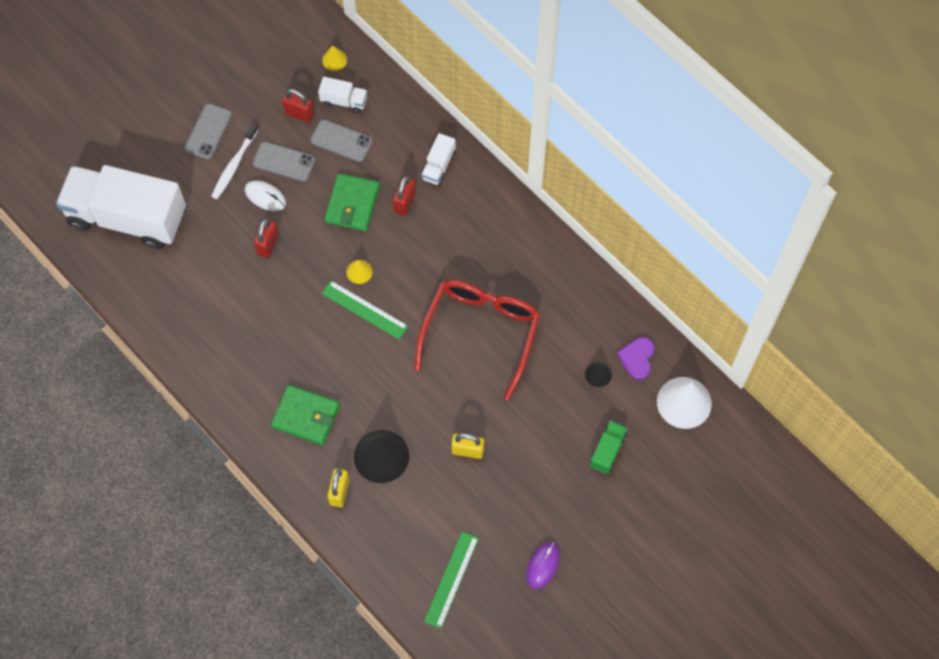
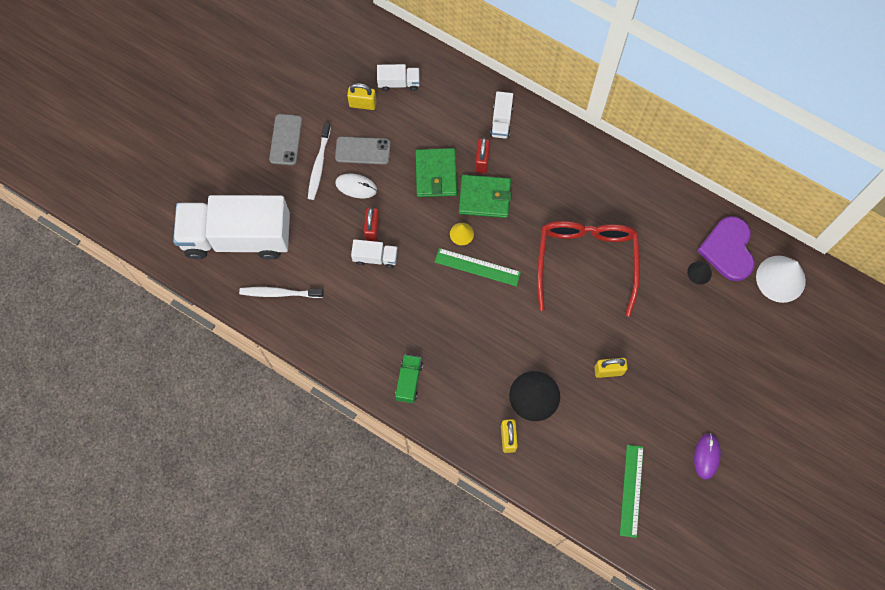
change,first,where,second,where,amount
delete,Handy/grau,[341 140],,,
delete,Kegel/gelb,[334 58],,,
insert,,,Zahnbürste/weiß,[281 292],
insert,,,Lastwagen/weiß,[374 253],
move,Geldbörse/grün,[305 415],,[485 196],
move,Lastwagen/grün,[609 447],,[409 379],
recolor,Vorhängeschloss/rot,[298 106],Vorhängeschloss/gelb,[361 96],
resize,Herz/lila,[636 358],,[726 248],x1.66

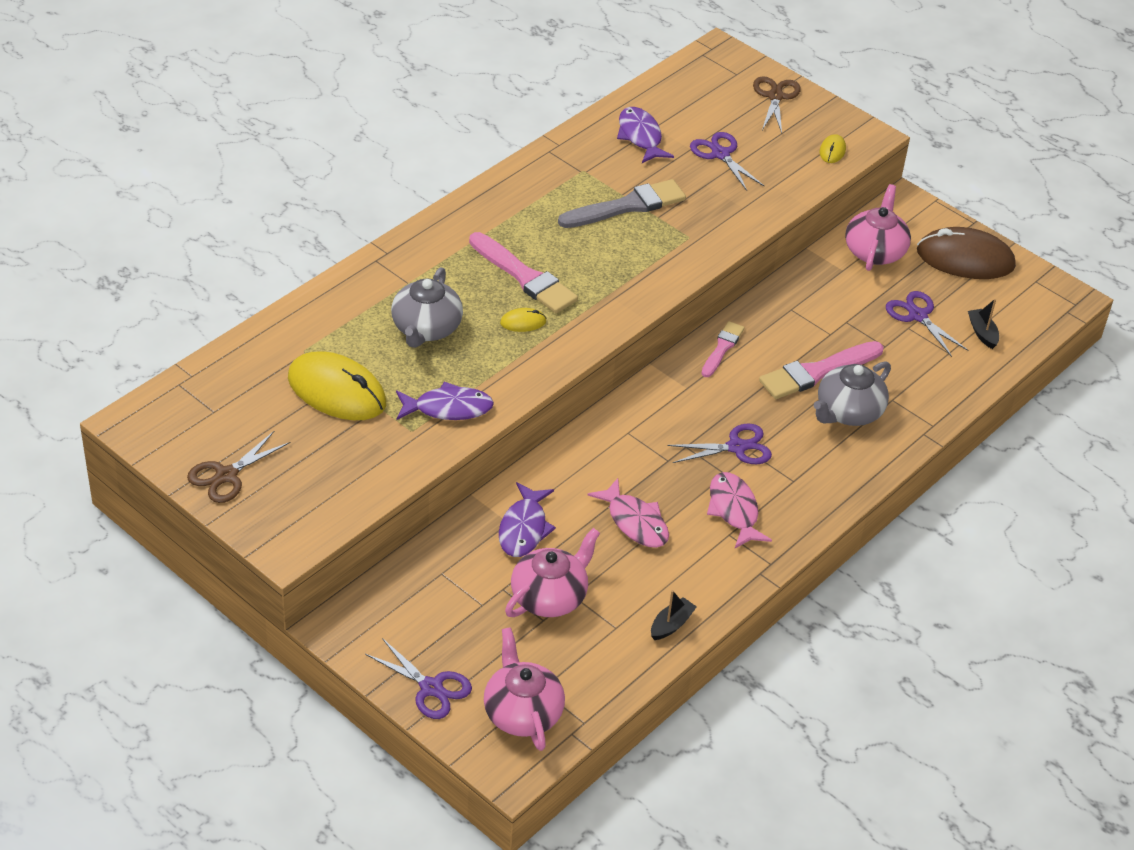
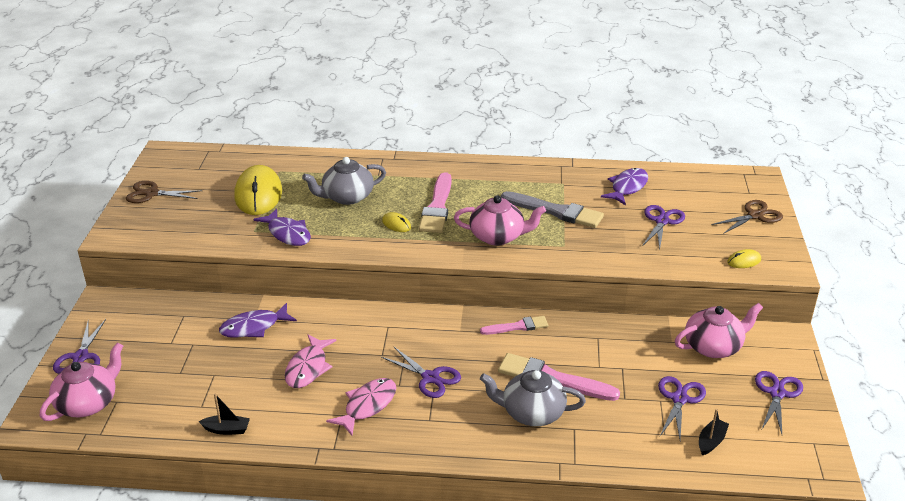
change,first,where,second,where,amount
move,Teekanne/rosa,[552 572],,[500 220],
replace,Computermaus/braun,[966 253],Schere/lila,[779 402],

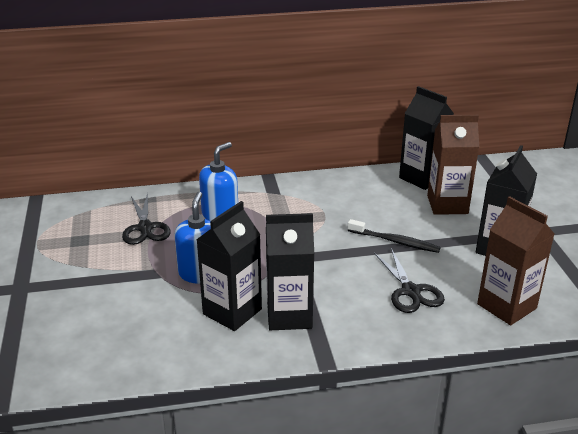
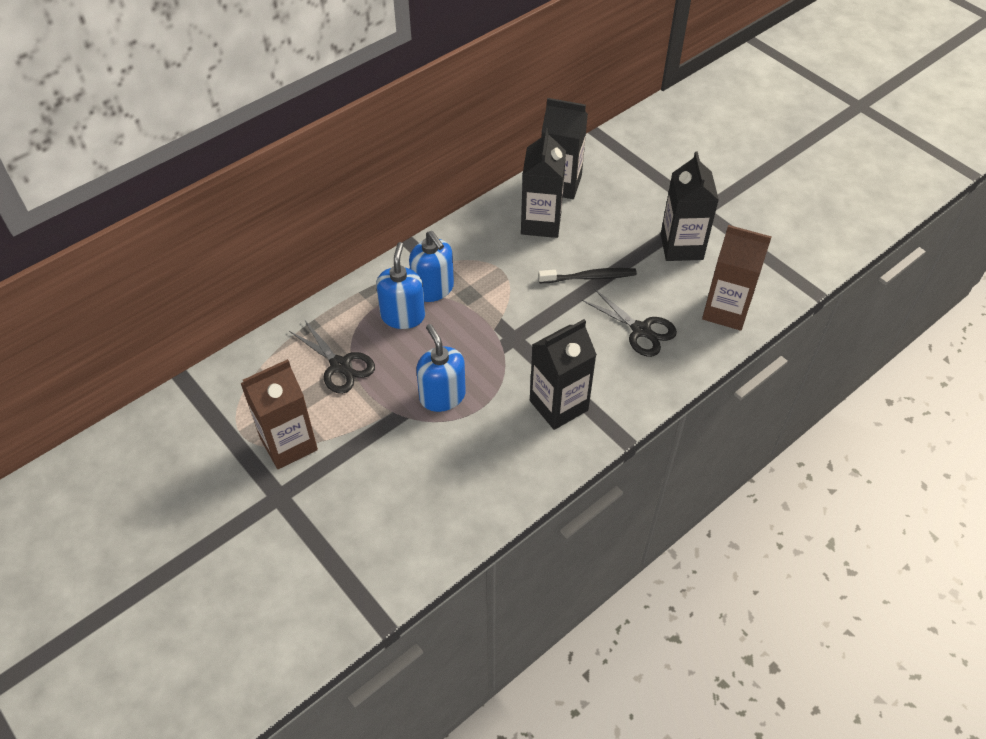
change,first,where,second,where,amount
insert,,,Seifenspender/blau,[431 266],
move,Getränkekarton/schwarz,[229 266],,[543 183],
move,Getränkekarton/braun,[453 165],,[279 414],

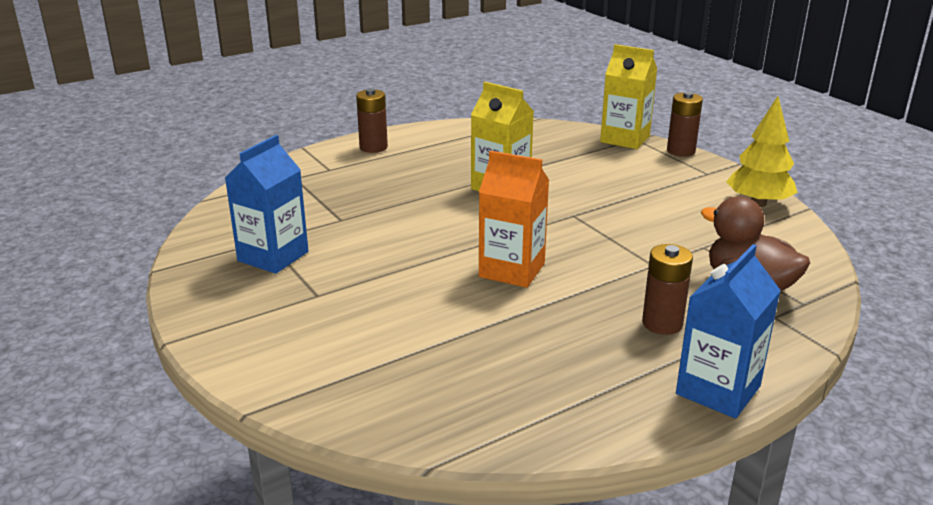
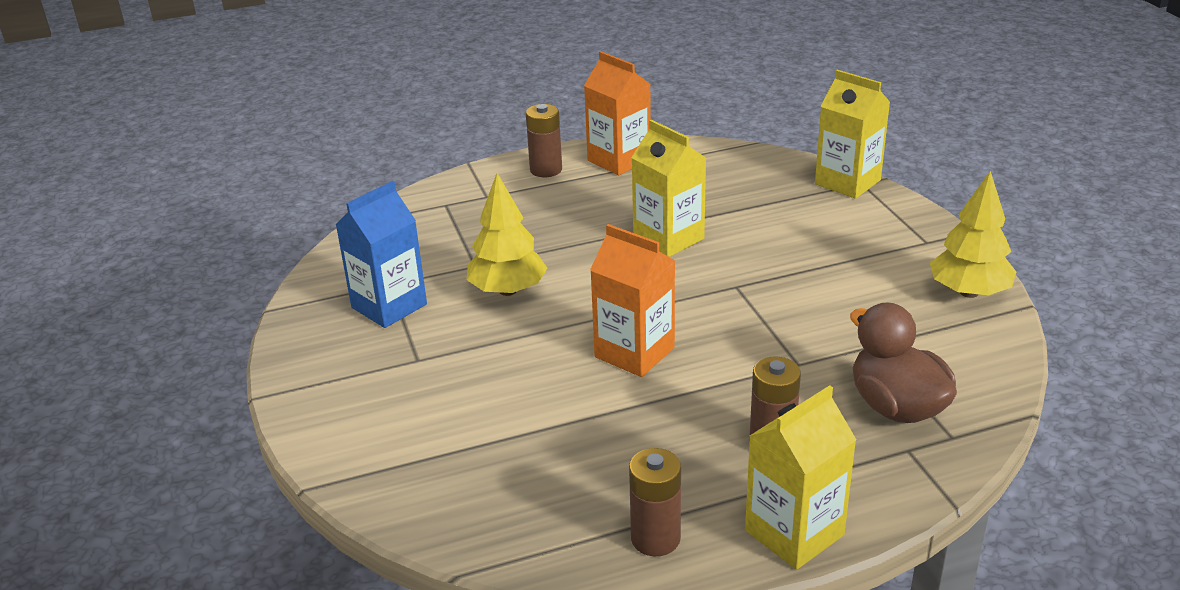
change,first,where,second,where,amount
insert,,,Baum/gelb,[506 234],
insert,,,Getränkekarton/orange,[617 113],
move,Batterie/braun,[685 124],,[655 502],
recolor,Getränkekarton/blau,[728 331],Getränkekarton/gelb,[801 477],

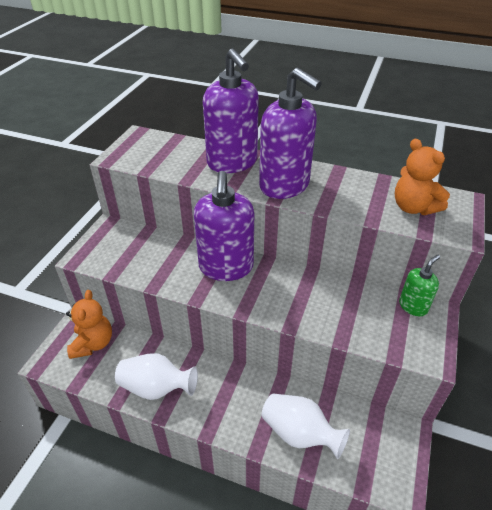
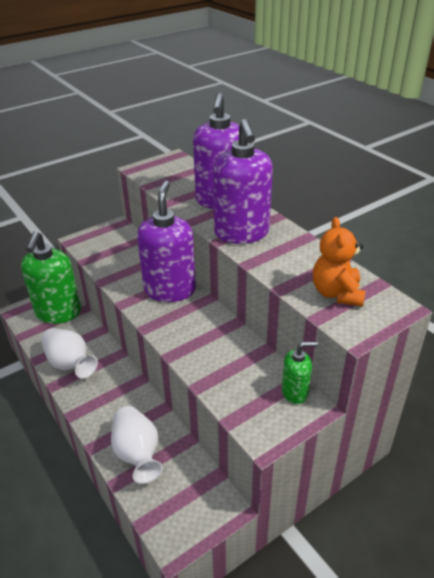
change,first,where,second,where,amount
replace,Teddybär/orange,[89 324],Seifenspender/grün,[51 277],
rotate,Seifenspender/lila,[224 226],,[166 241],150 degrees clockwise

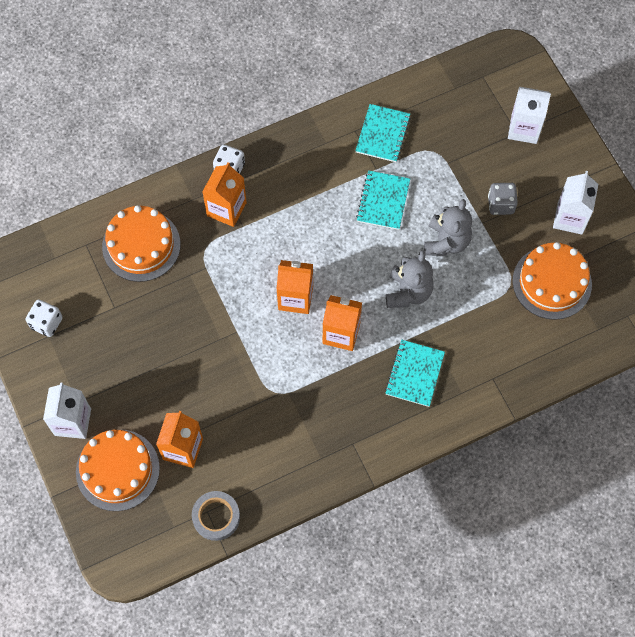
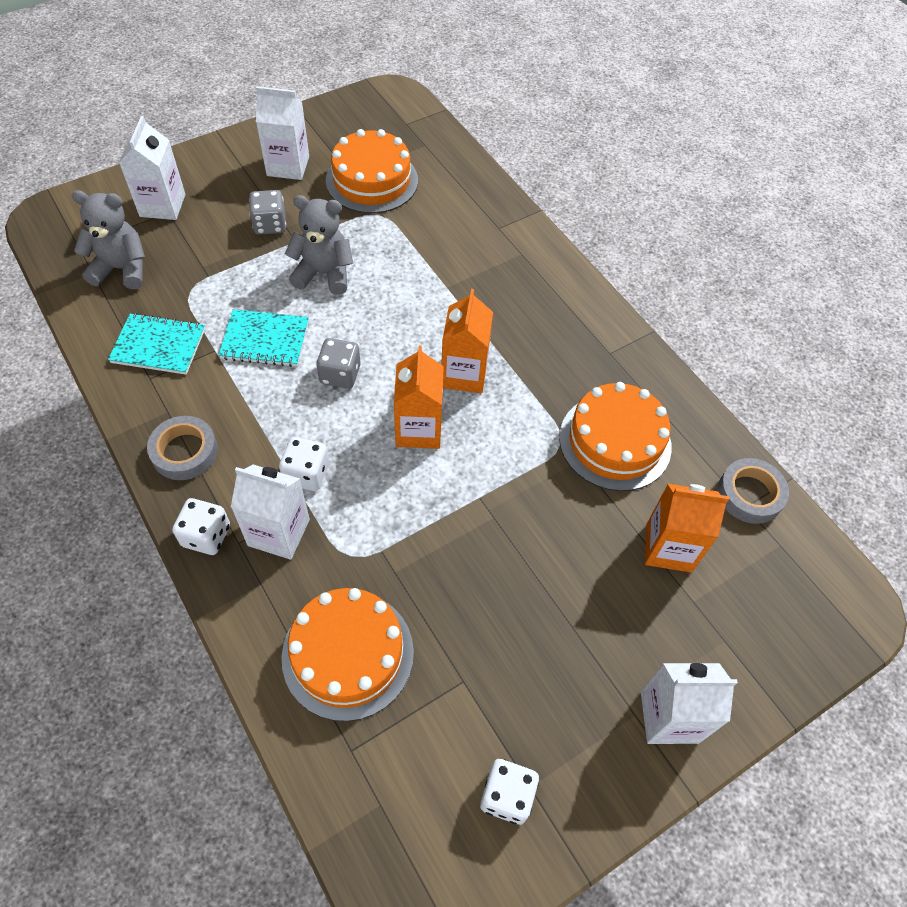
change,first,where,second,where,amount
delete,Notizbuch/türkis,[415 373],,,
insert,,,Klebeband/grau,[182 448],
insert,,,Spielwürfel/weiß,[304 464],
insert,,,Spielwürfel/grau,[338 363],
move,Kuchen/orange,[118 470],,[615 436],
move,Teddybär/grau,[410 279],,[108 239],
recolor,Getränkekarton/orange,[224 194],Getränkekarton/weiß,[270 512],

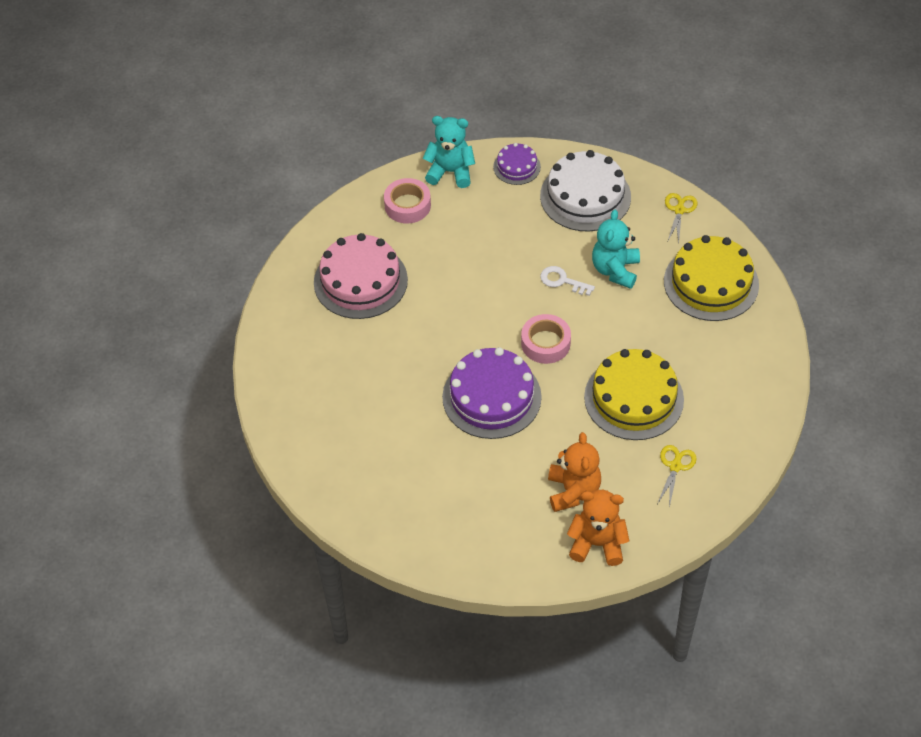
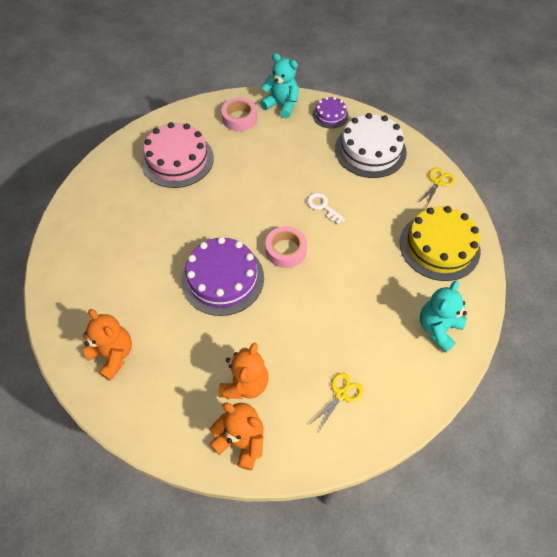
change,first,where,second,where,amount
delete,Kuchen/gelb,[634 394],,,
insert,,,Teddybär/orange,[107 345],
move,Teddybär/türkis,[616 249],,[443 316],

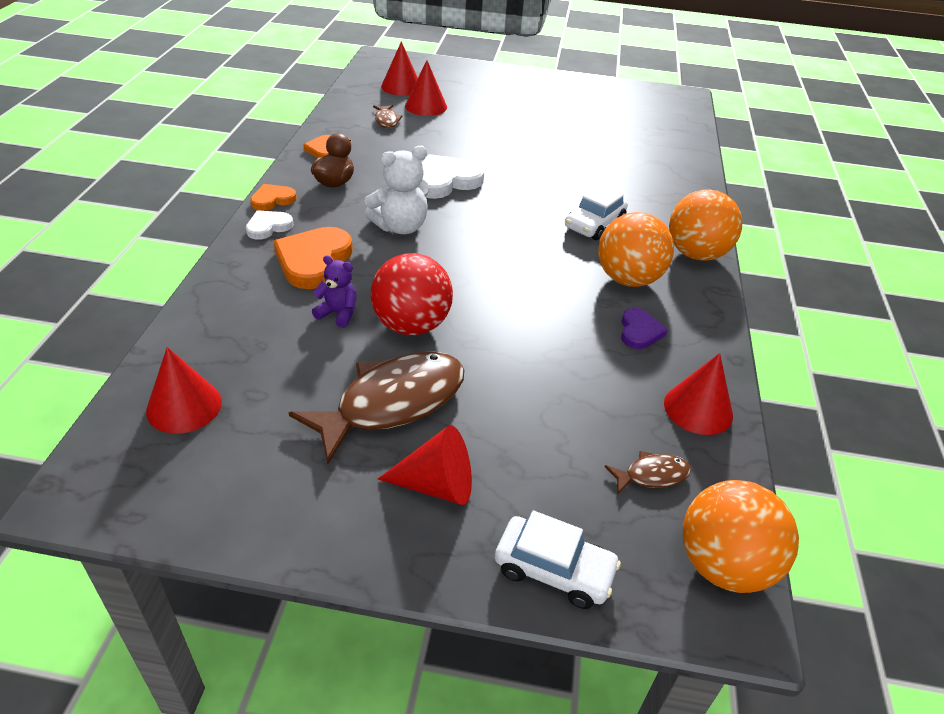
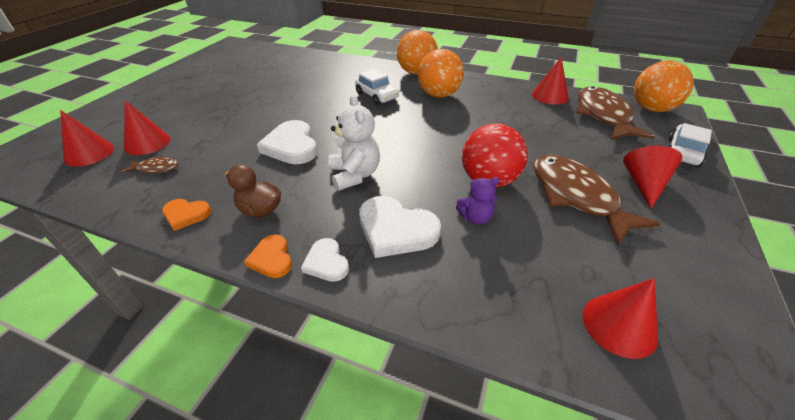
change,first,where,second,where,amount
delete,Herz/lila,[644 328],,,
recolor,Herz/orange,[313 258],Herz/weiß,[400 227],
rotate,Teddybär/lila,[334 291],,[478 201],135 degrees counterclockwise
resize,Fisch/braun,[648 472],,[615 113],x2.23

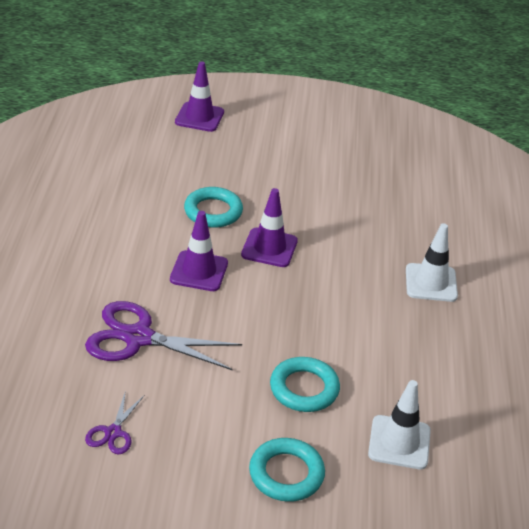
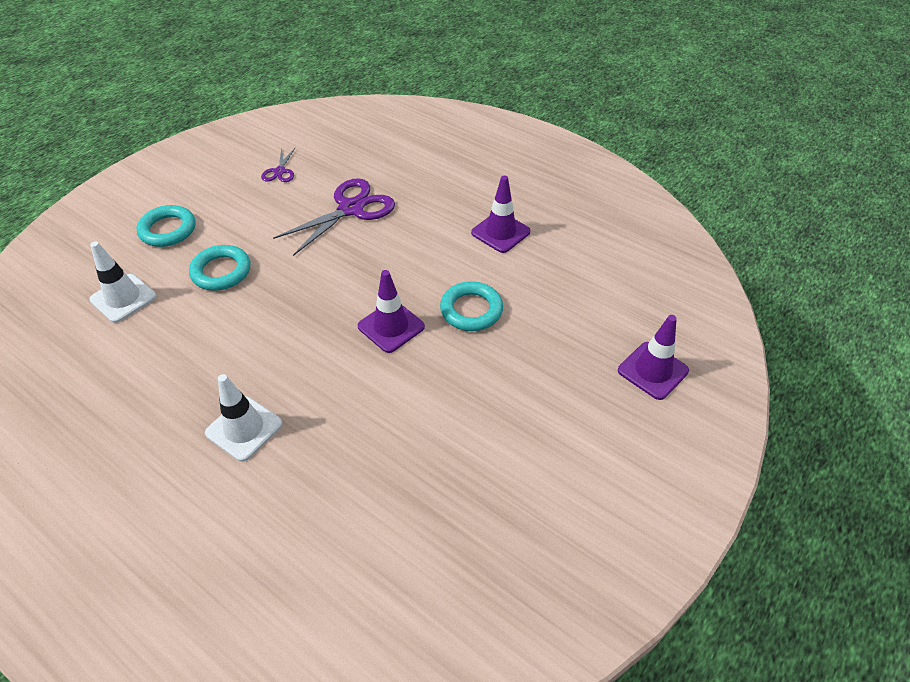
change,first,where,second,where,amount
move,Leitkegel/lila,[199 251],,[501 214],
rotate,Schere/lila,[114 422],,[278 165],135 degrees counterclockwise

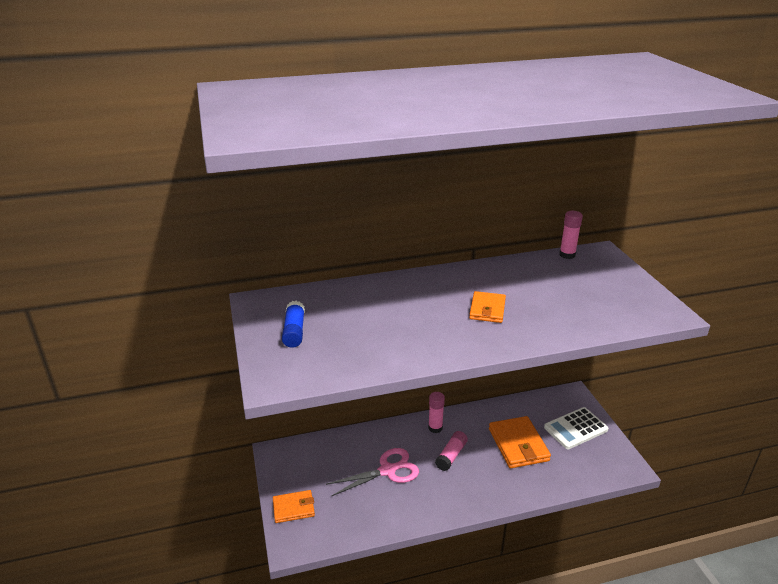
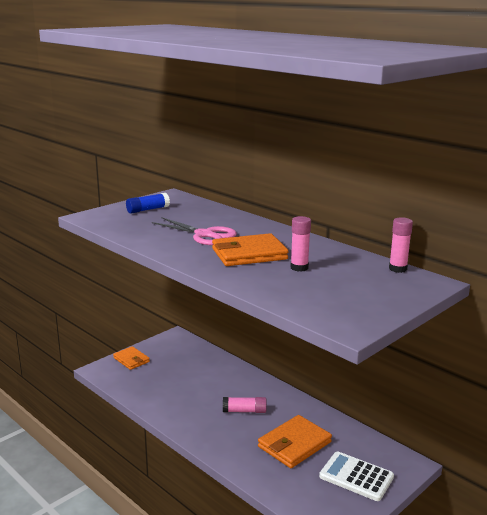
change,first,where,second,where,amount
move,Schere/rosa,[372 472],,[194 231],
move,Klebestift/rosa,[436 412],,[301 244],
resize,Geldbörse/orange,[487 307],,[250 249],x1.61

